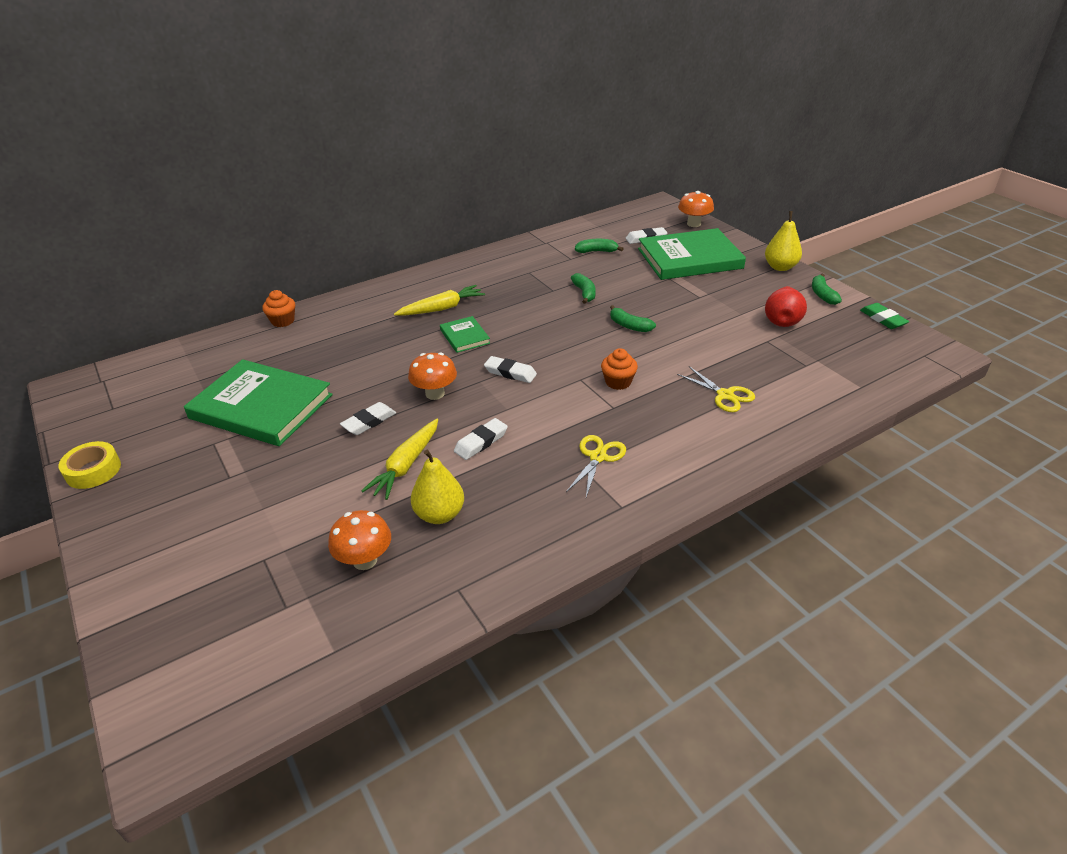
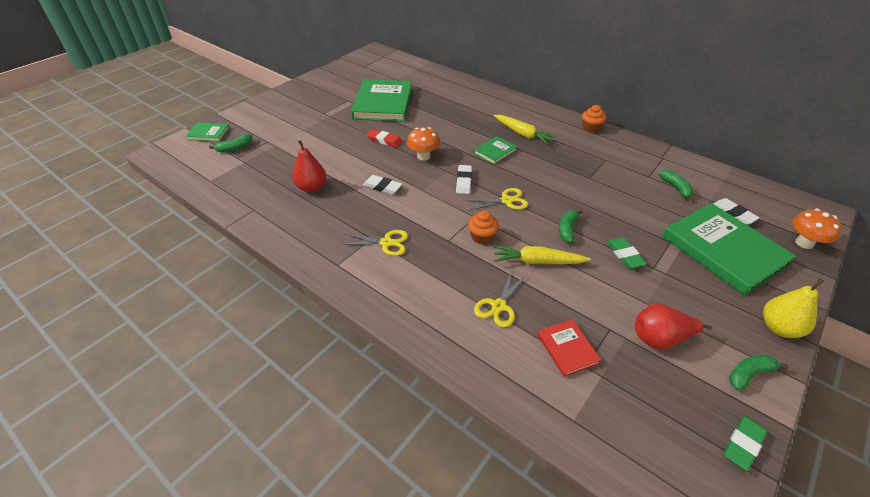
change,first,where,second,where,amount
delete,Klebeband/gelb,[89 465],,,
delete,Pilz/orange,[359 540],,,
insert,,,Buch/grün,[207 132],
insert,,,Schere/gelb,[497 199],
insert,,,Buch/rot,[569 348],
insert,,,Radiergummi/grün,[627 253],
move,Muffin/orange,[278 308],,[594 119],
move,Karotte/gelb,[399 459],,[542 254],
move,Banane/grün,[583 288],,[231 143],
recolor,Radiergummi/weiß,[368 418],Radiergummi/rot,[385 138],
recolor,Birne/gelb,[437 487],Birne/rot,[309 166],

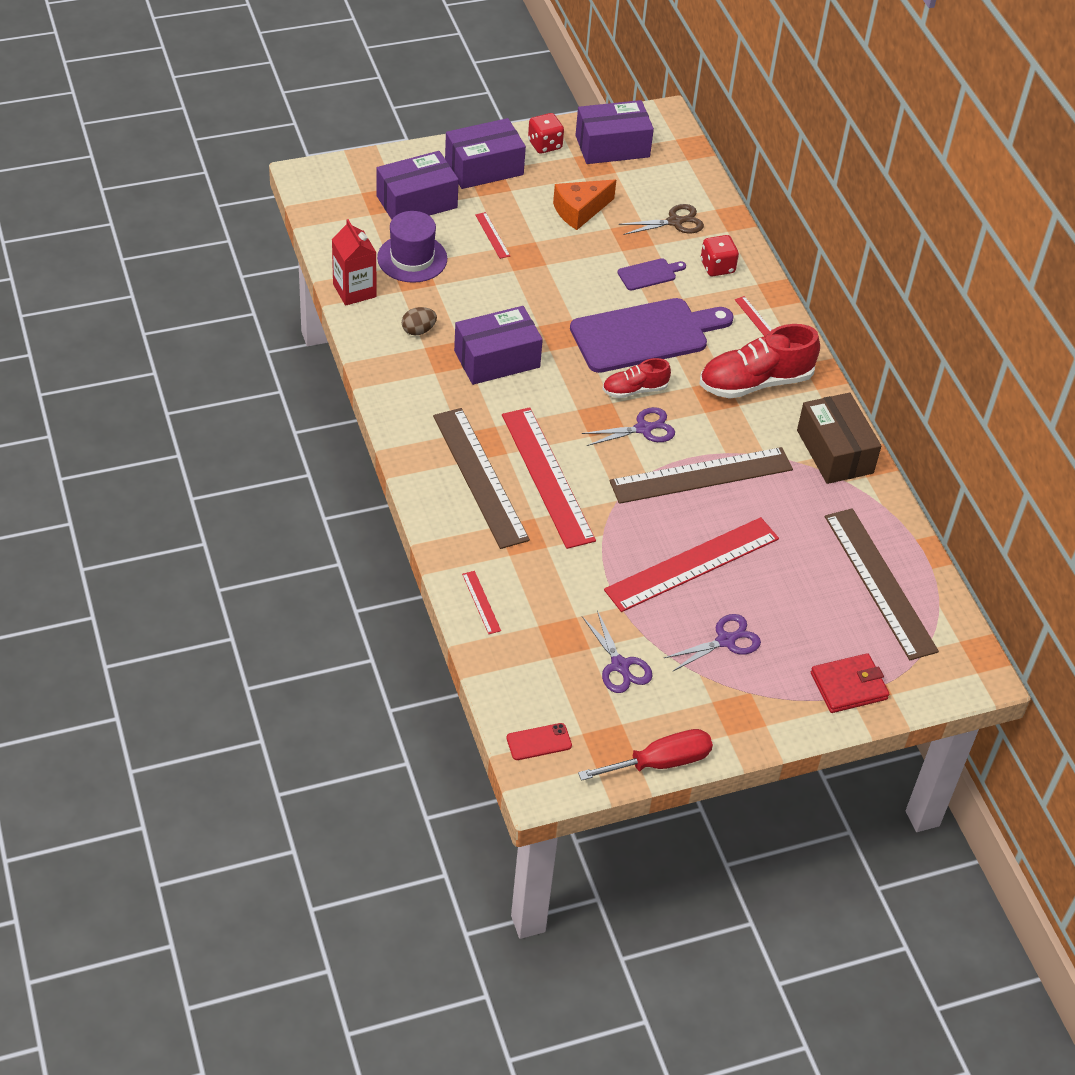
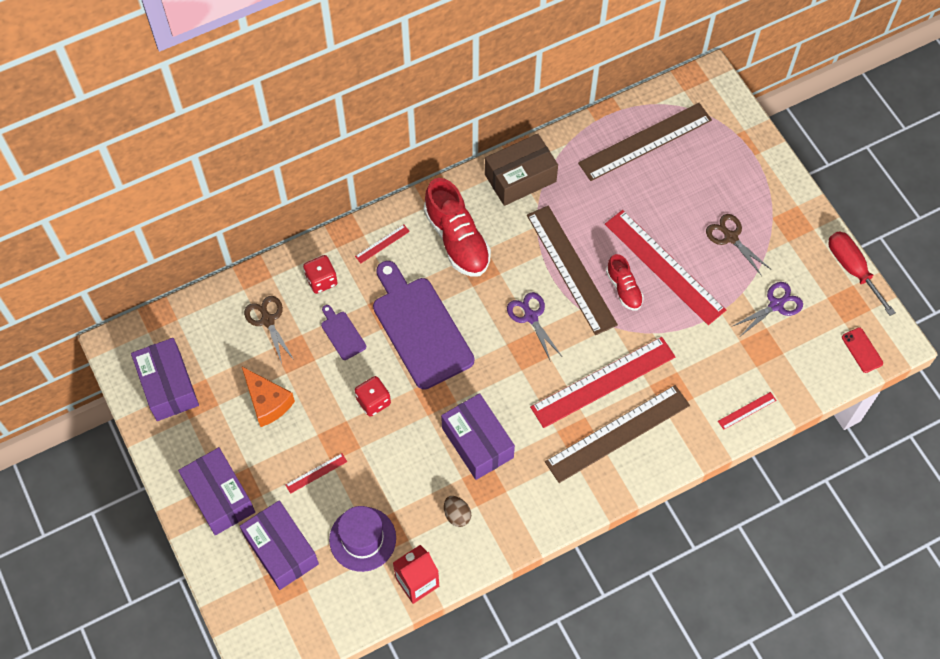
change,first,where,second,where,amount
delete,Geldbörse/rot,[850 683],,,
move,Spielwürfel/rot,[546 133],,[373 396],
move,Schuh/rot,[636 378],,[625 282],
recolor,Schere/lila,[712 643],Schere/braun,[738 245],

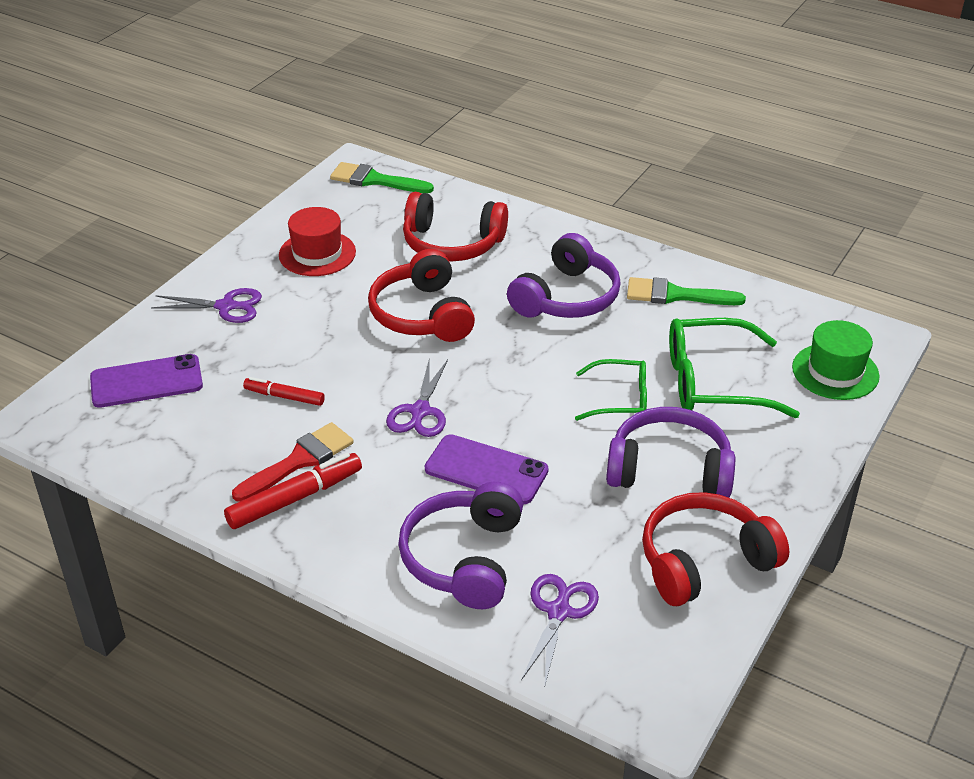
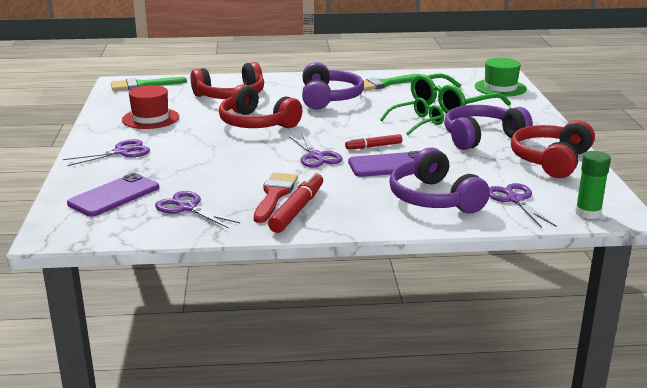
change,first,where,second,where,amount
insert,,,Schere/lila,[197 209],
insert,,,Klebestift/grün,[593 185],
move,Filzstift/rot,[284 391],,[373 141],

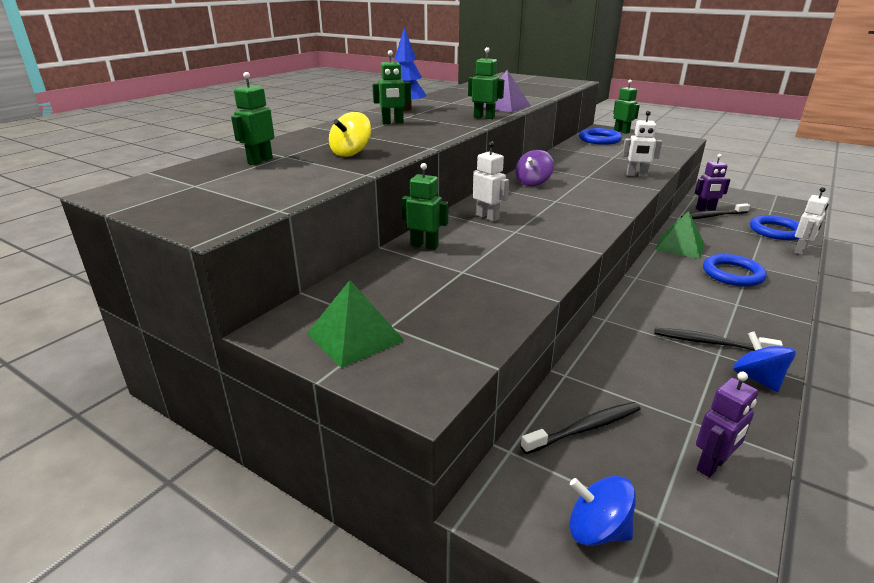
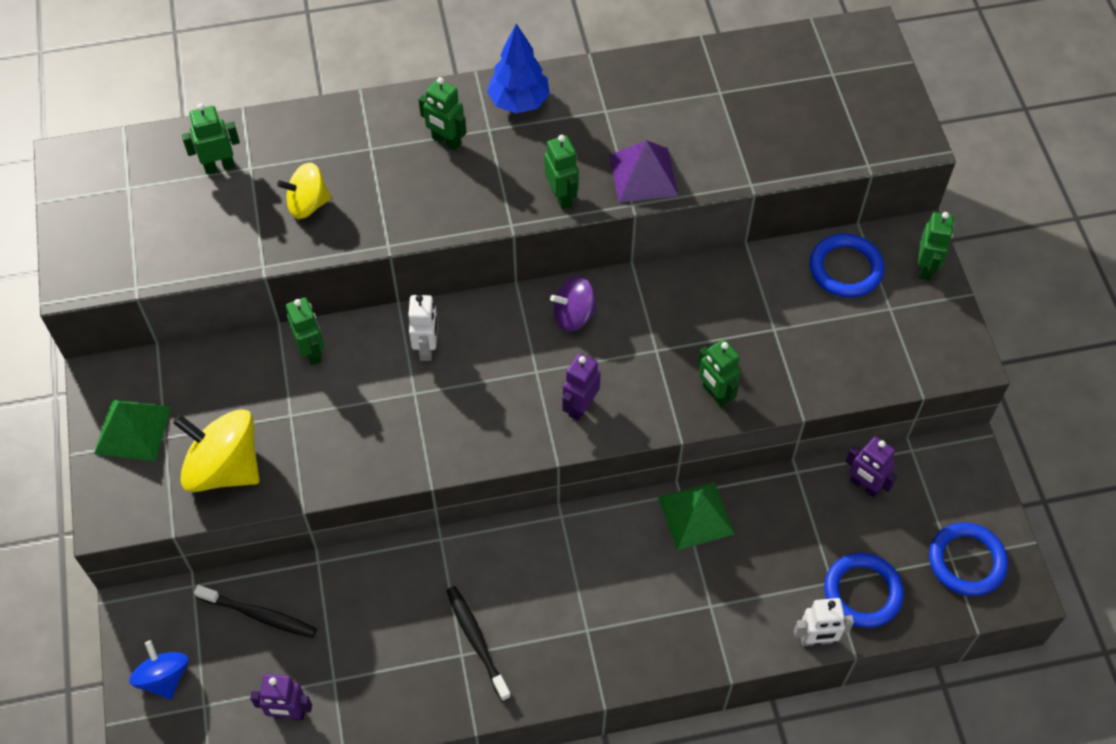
change,first,where,second,where,amount
delete,Zahnbürste/schwarz,[715 211],,,
delete,Kreisel/blau,[764 361],,,
insert,,,Kreisel/gelb,[216 450],
insert,,,Roboter/lila,[581 387],
move,Ring/blau,[735 270],,[968 559],
recolor,Roboter/weiß,[642 144],Roboter/grün,[719 373],

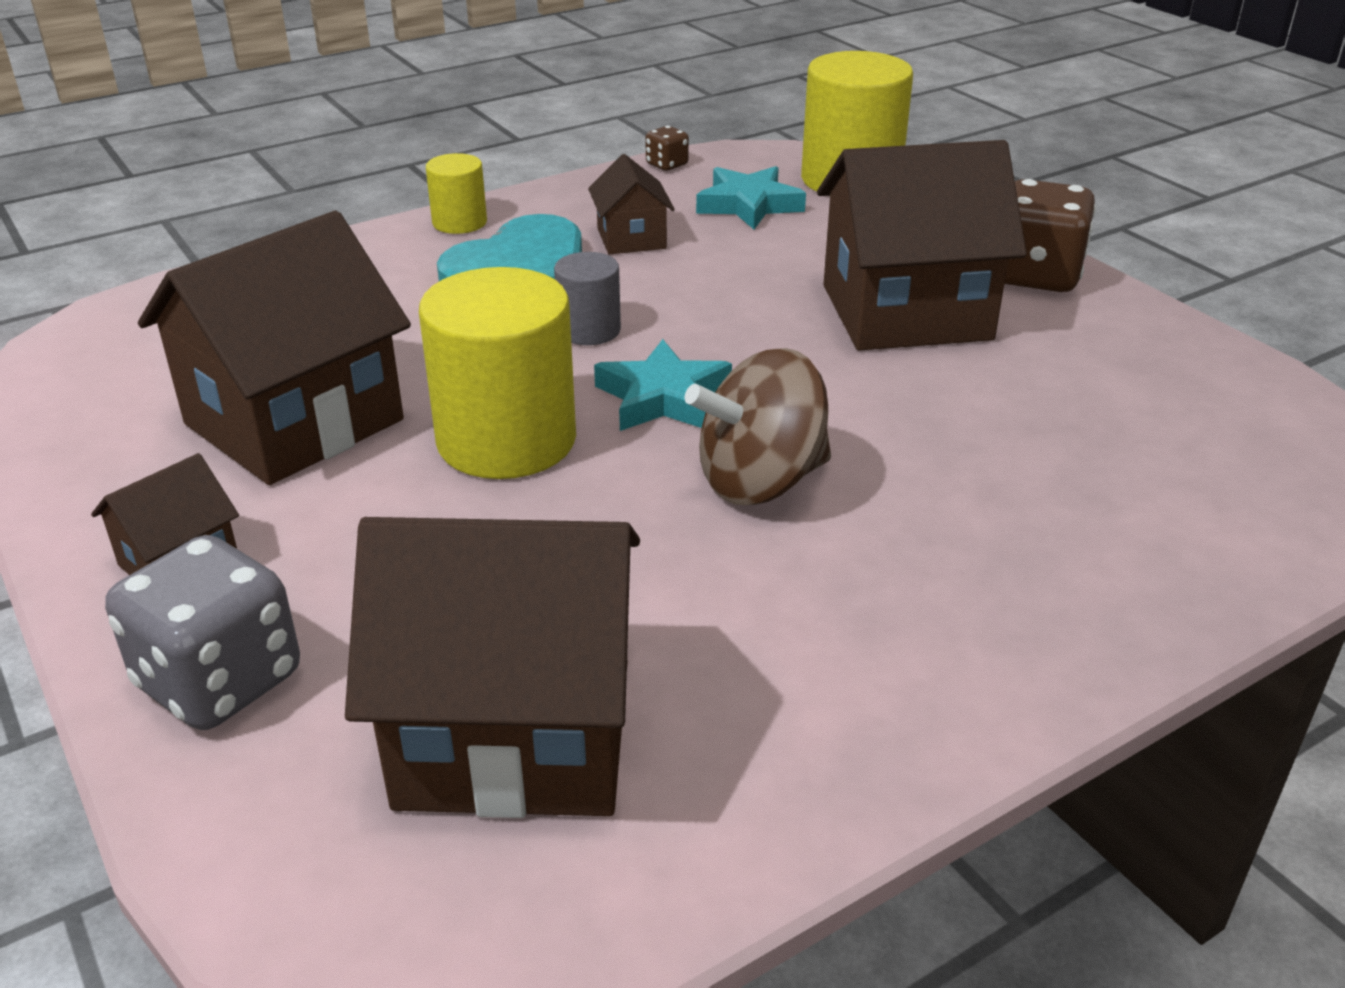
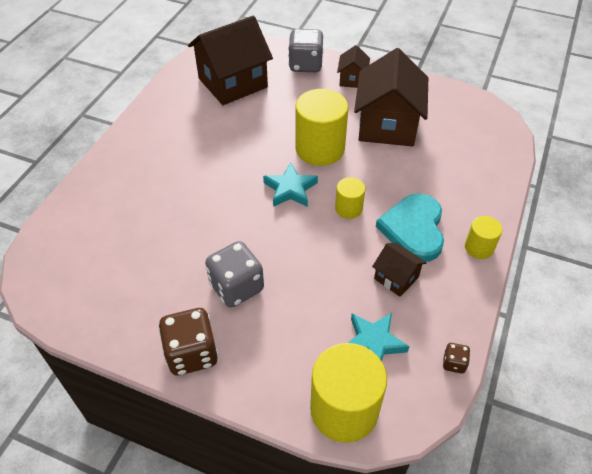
change,first,where,second,where,amount
delete,Kreisel/braun,[758 426],,,
replace,Haus/braun,[922 245],Spielwürfel/grau,[234 274],
recolor,Vollzylinder/grau,[587 298],Vollzylinder/gelb,[350 198],

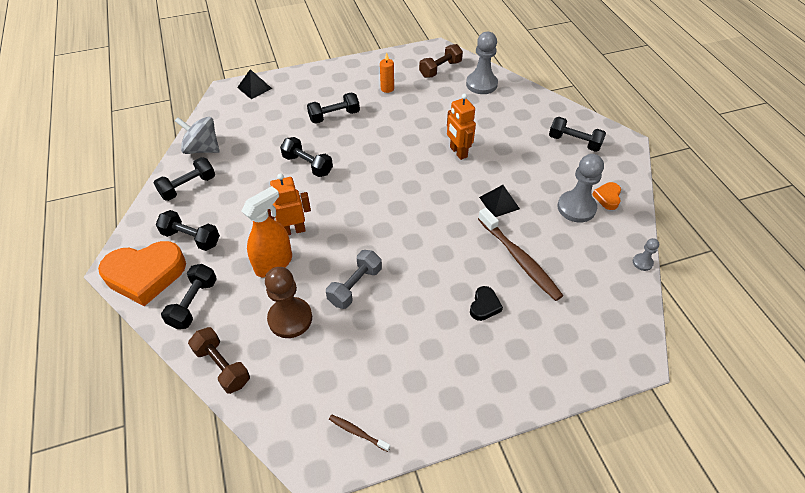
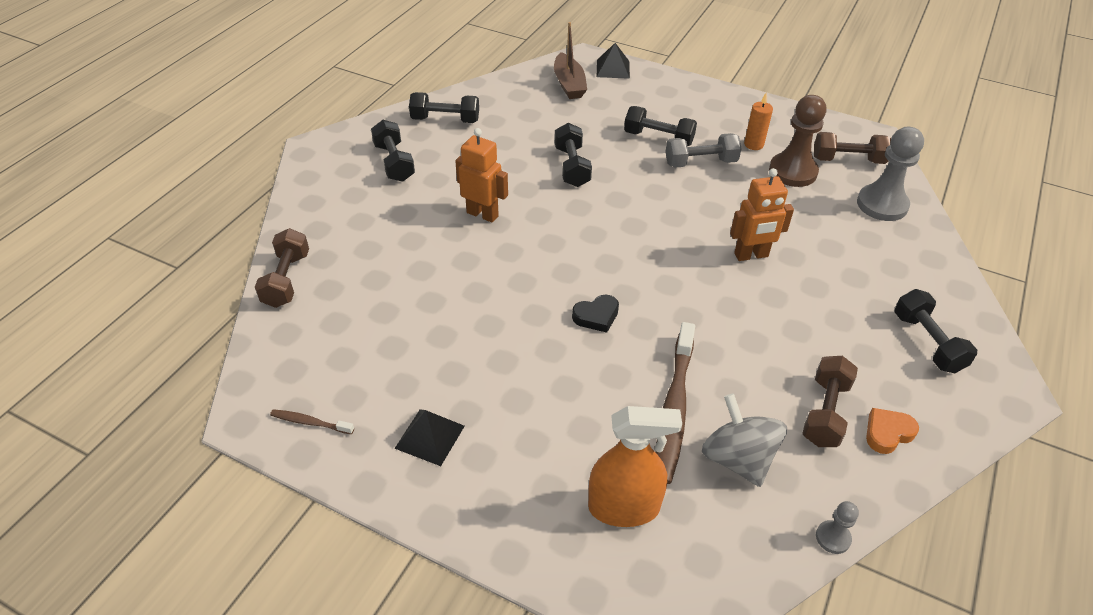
change,first,where,second,where,amount
delete,Herz/orange,[142 273],,,
delete,Hantel/schwarz,[189 296],,,
insert,,,Boot/braun,[570 60],
move,Kreisel/grau,[197 135],,[744 440],
move,Sprühflasche/orange,[266 231],,[635 466],
move,Bauer/braun,[288 302],,[797 141],
move,Hantel/grau,[354 279],,[704 150],
move,Herz/schwarz,[486 303],,[595 314],
move,Pyramide/schwarz,[499 201],,[429 437],
replace,Bauer/grau,[581 188],Hantel/braun,[830 401],
rotate,Zahnbürste/braun,[359 433],,[312 421],60 degrees counterclockwise
rotate,Roboter/orange,[461 127],,[762 214],120 degrees counterclockwise

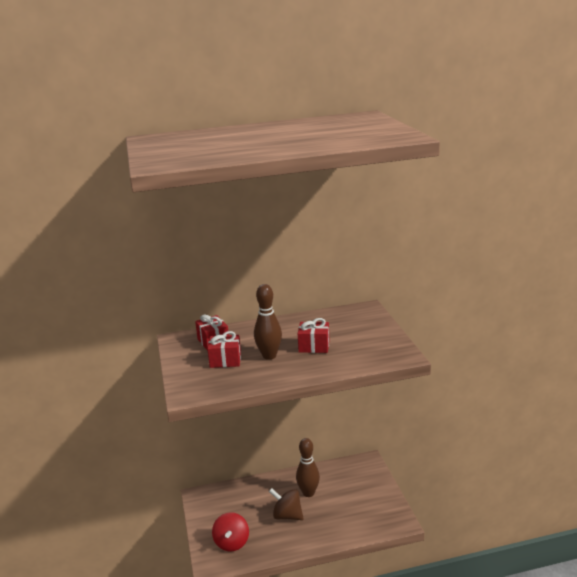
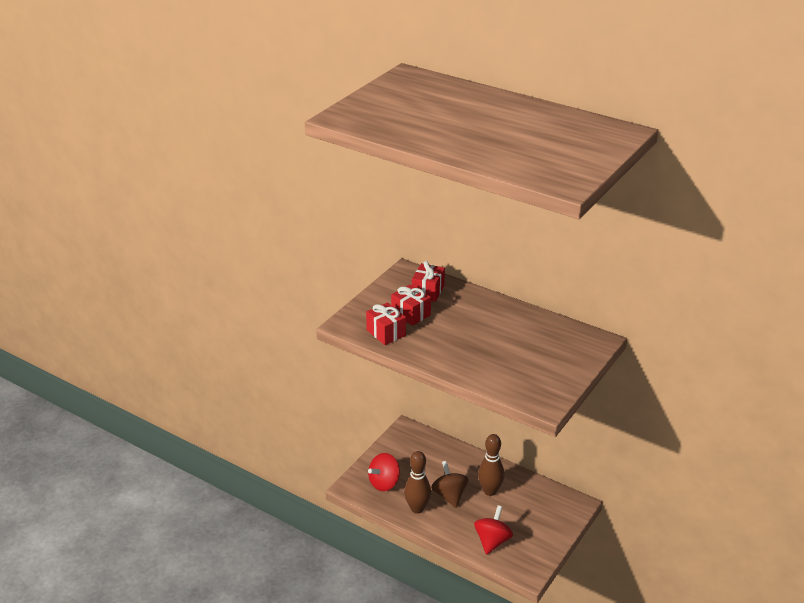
change,first,where,second,where,amount
insert,,,Kreisel/rot,[493 530],
move,Bowlingkegel/braun,[268 322],,[417 482],
move,Geschenk/rot,[314 335],,[386 323],

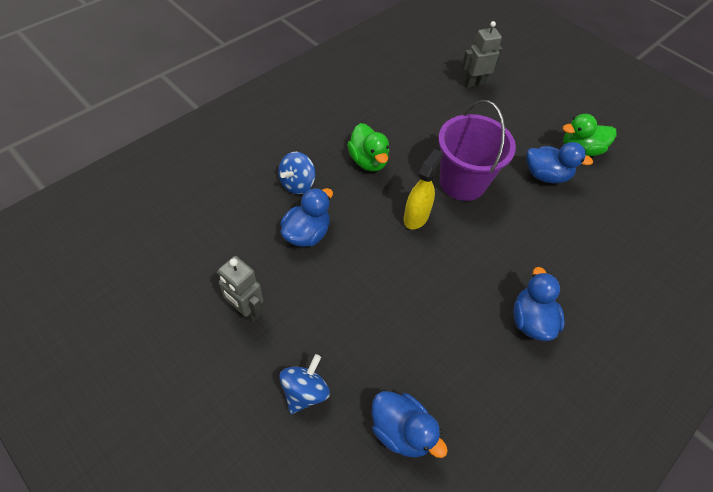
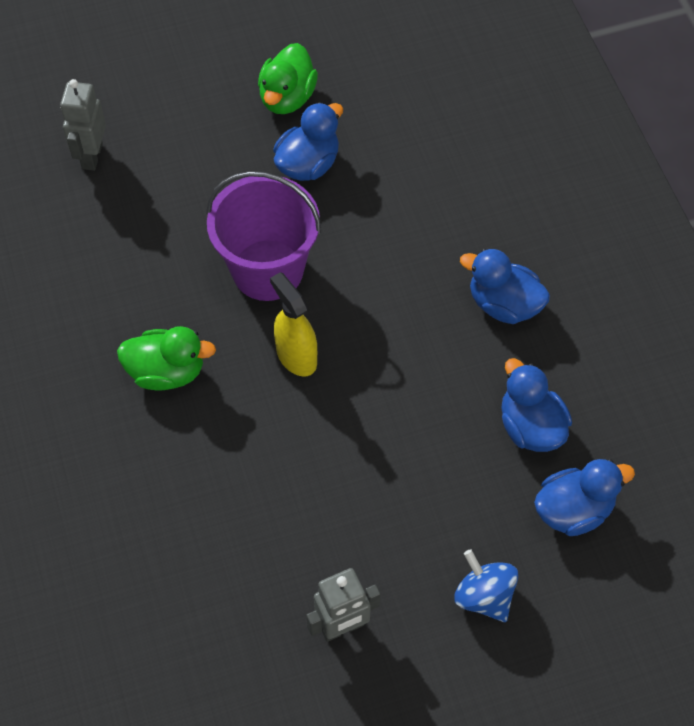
change,first,where,second,where,amount
delete,Kreisel/blau,[297 173],,,
move,Ente/blau,[306 217],,[536 405],

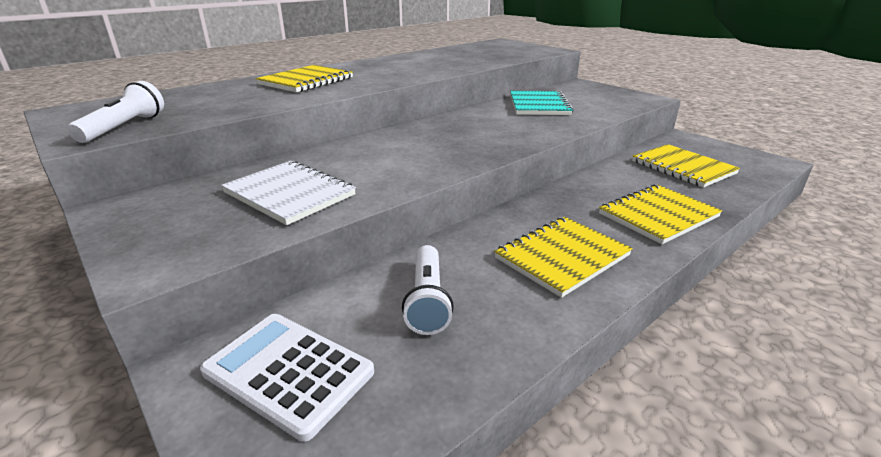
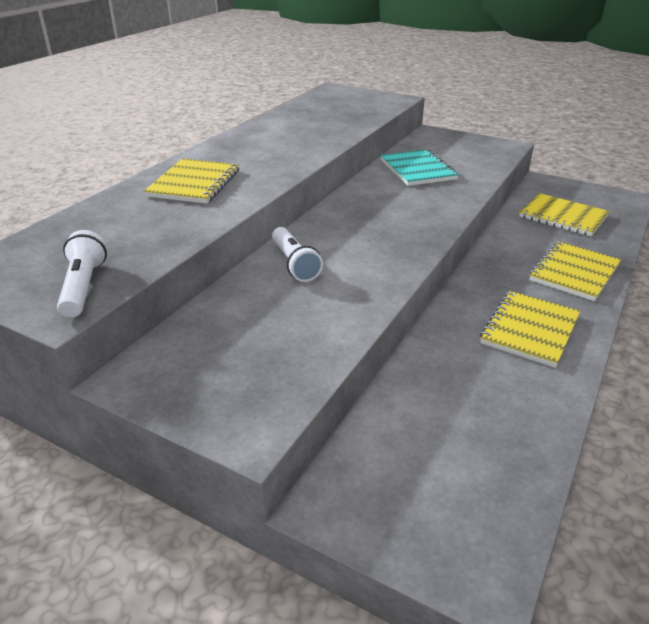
change,first,where,second,where,amount
delete,Taschenrechner/weiß,[287 378],,,
delete,Notizbuch/weiß,[288 192],,,
move,Taschenlampe/weiß,[428 290],,[297 254],

